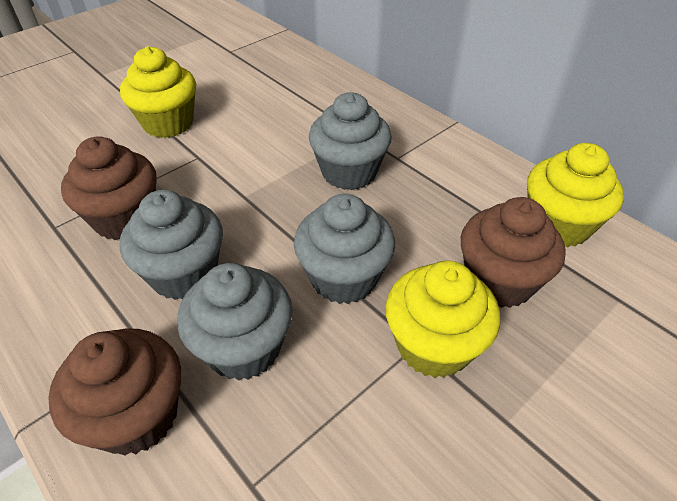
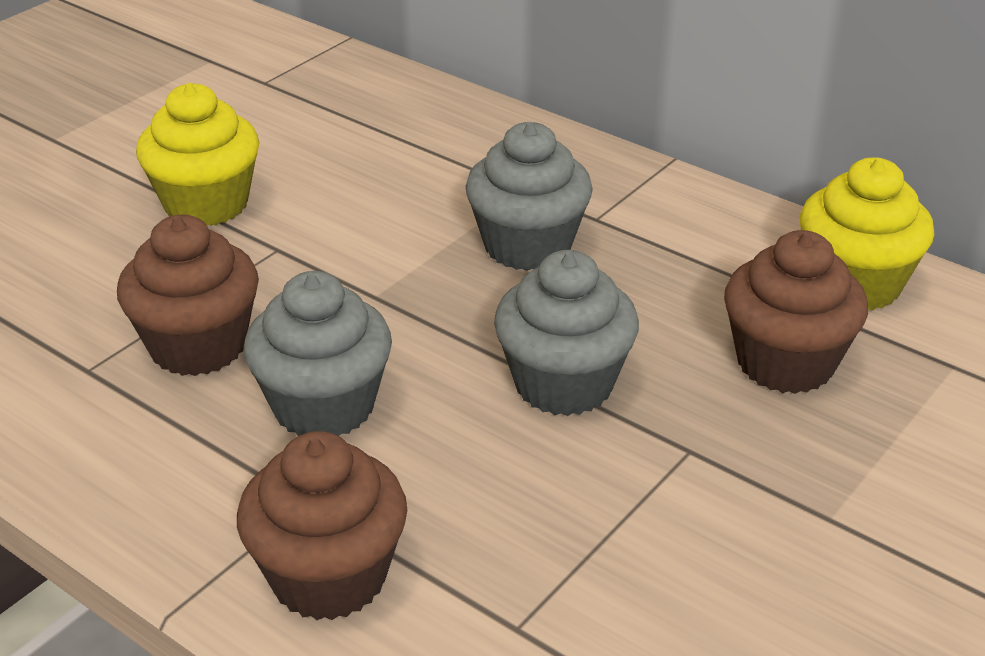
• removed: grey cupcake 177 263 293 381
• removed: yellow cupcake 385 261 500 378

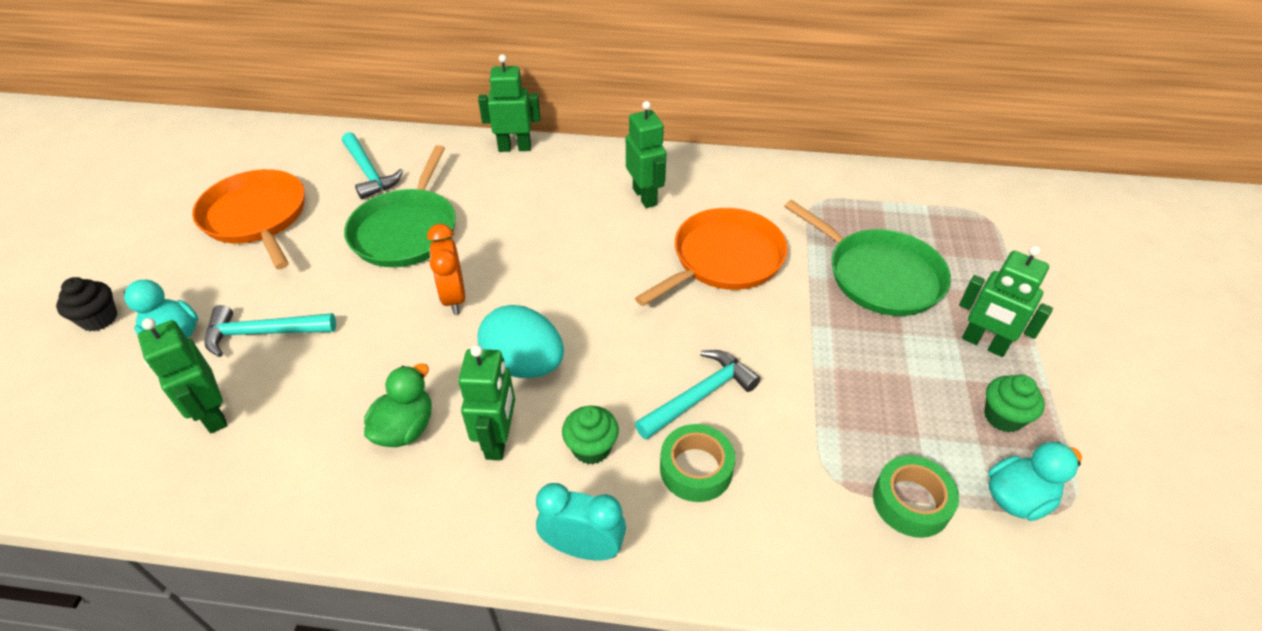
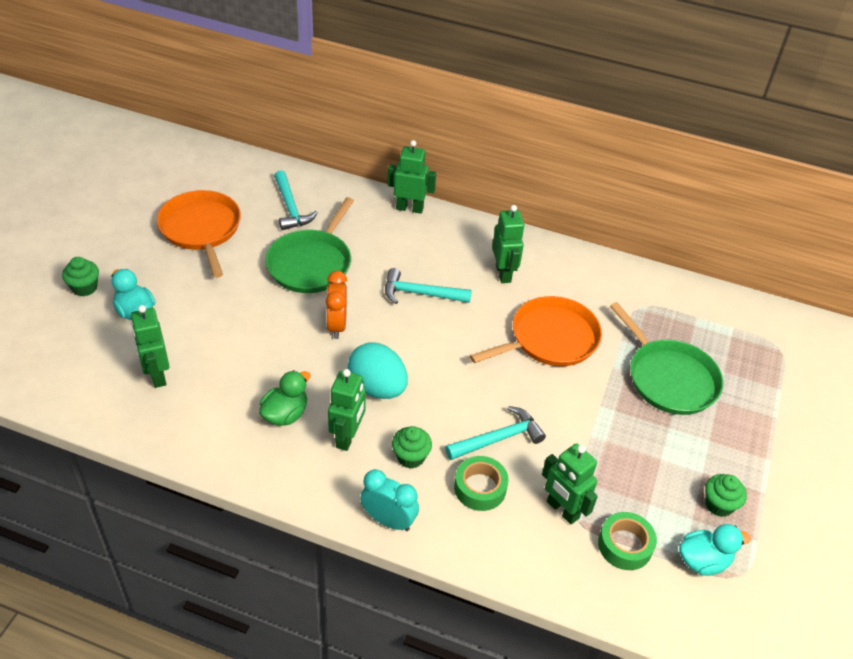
• recoloured: black cupcake 56 277 118 331 to green cupcake 62 257 99 296
• moved: turquoise hammer 205 305 336 357 to 385 268 472 304
• moved: green robot 959 246 1053 357 to 542 443 598 525

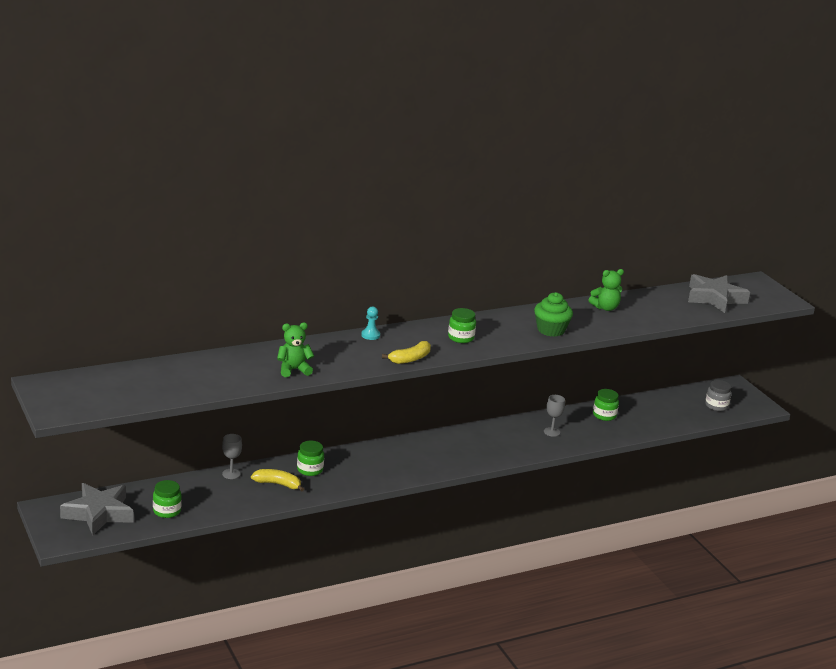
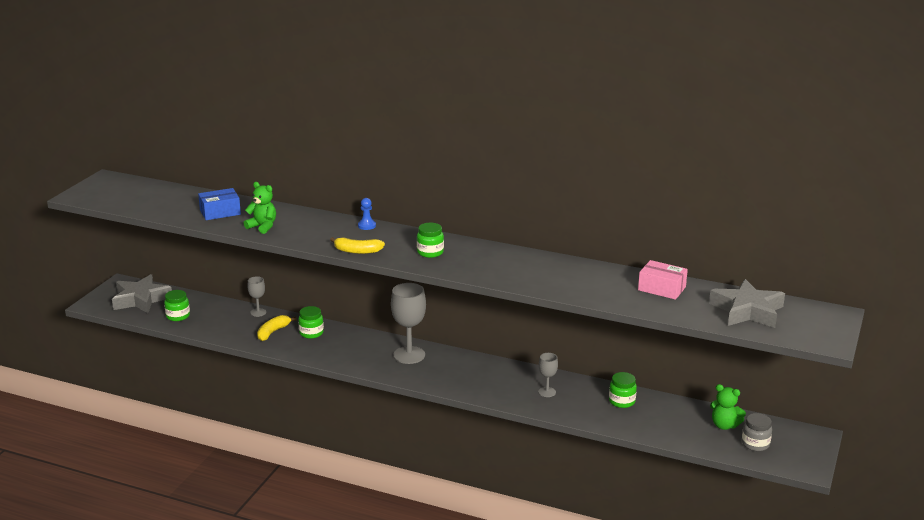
• added: blue box 198 188 241 220
• turned: yellow banana 251 469 304 492 = 257 315 297 341 120 degrees counterclockwise
• recoloured: turquoise pawn 361 306 380 340 to blue pawn 358 198 376 230
• added: grey goblet 391 283 426 364
• added: pink box 638 260 688 300
• moved: green teddy bear 588 269 624 311 to 710 384 746 430
• removed: green cupcake 534 292 573 337

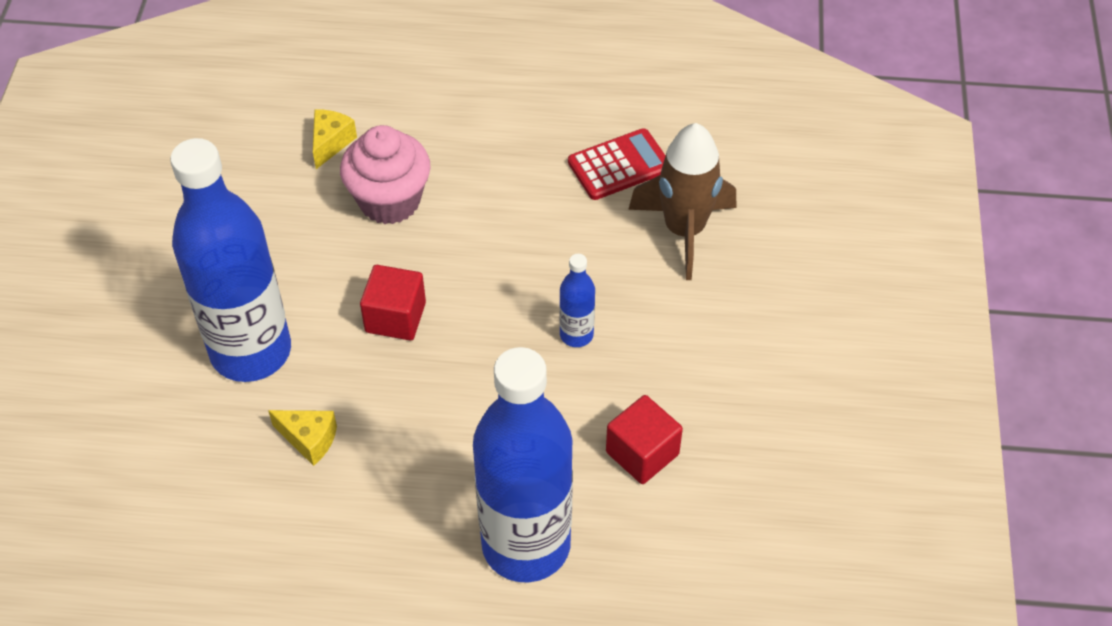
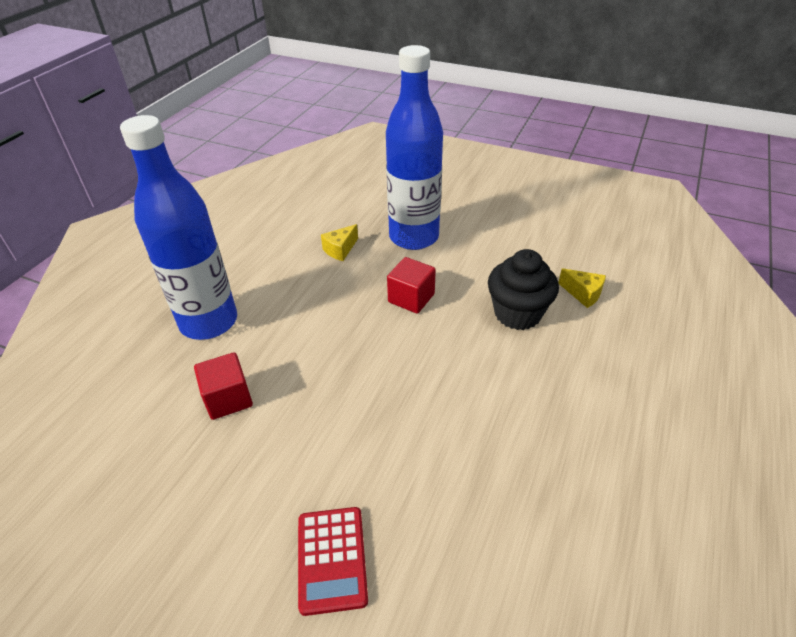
• moved: red calculator 568 128 666 200 to 298 507 368 616
• recoloured: pink cupcake 340 125 431 224 to black cupcake 488 249 559 330
• removed: blue bottle 559 254 595 347
• removed: brown rocket 628 123 737 280

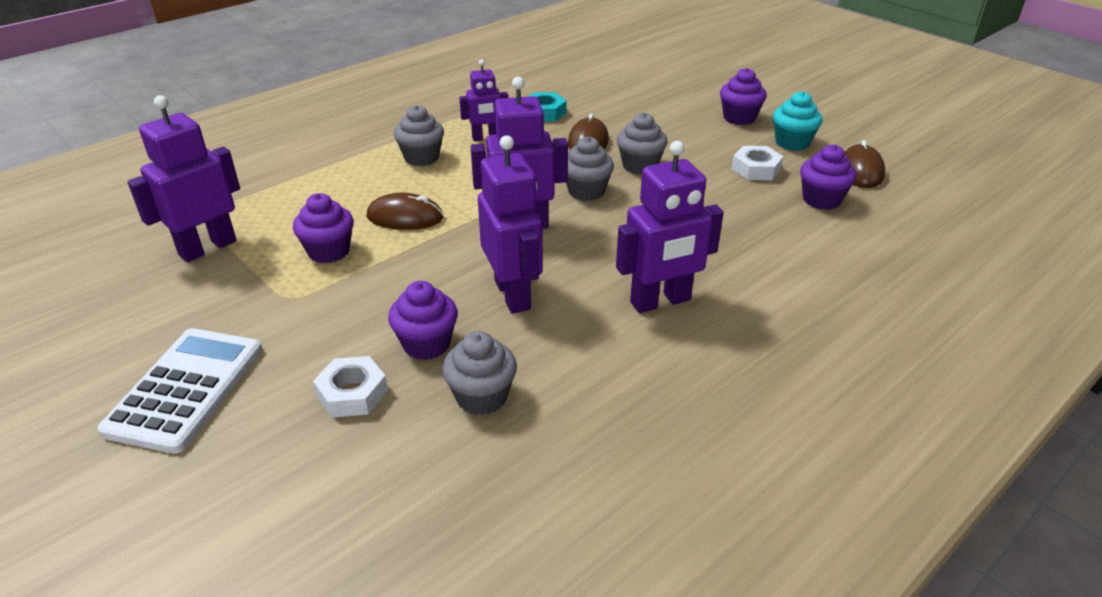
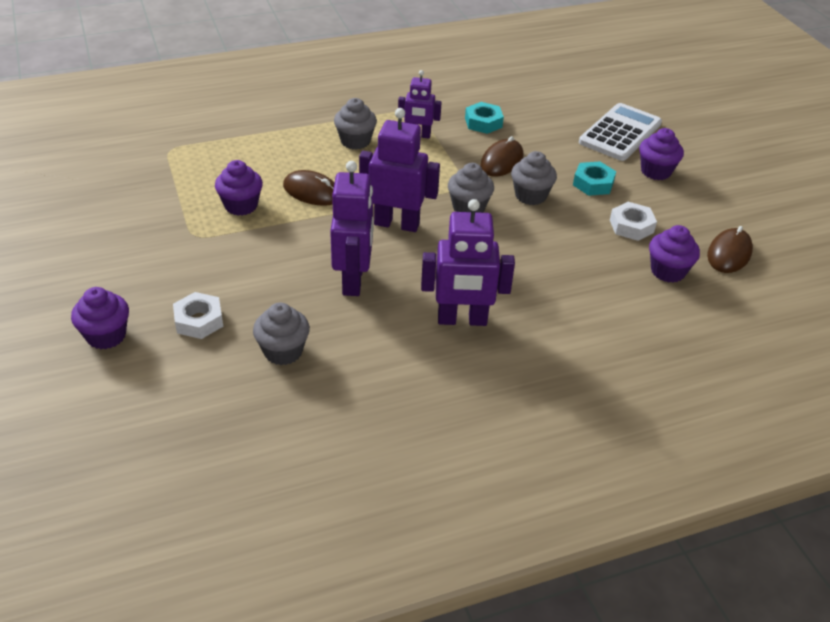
• moved: purple cupcake 388 281 458 360 to 71 287 129 350
• added: turquoise nut 573 161 616 196
• moved: white calculator 97 328 262 454 to 579 103 662 161
• removed: purple robot 127 95 240 262
• removed: turquoise cupcake 773 91 823 151

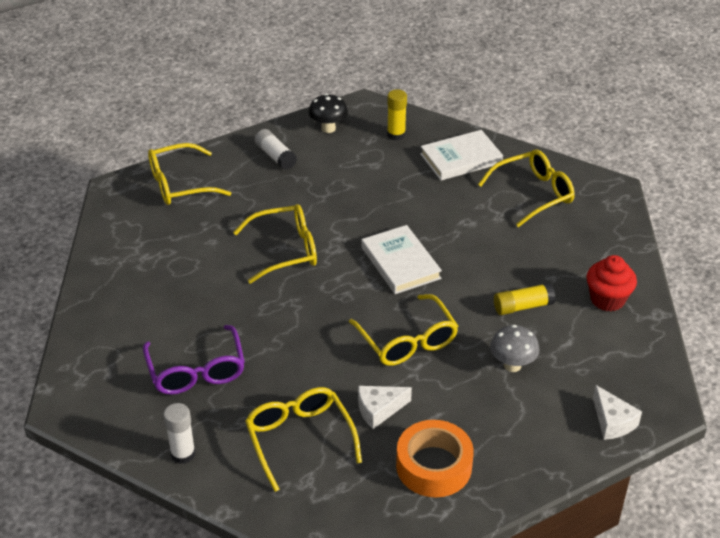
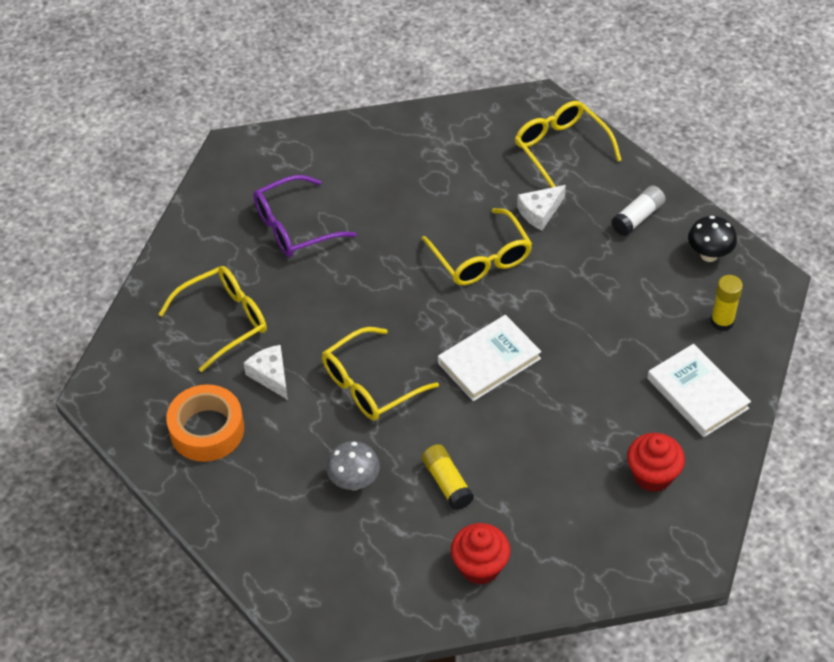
• moved: white cheese 593 385 642 440 to 517 185 566 230
• replaced: yellow glasses 478 149 575 227 to red cupcake 627 433 685 492
• removed: white glue stick 164 403 196 464

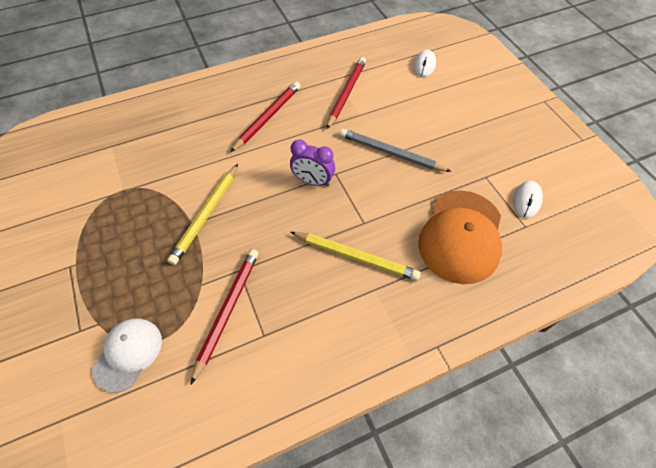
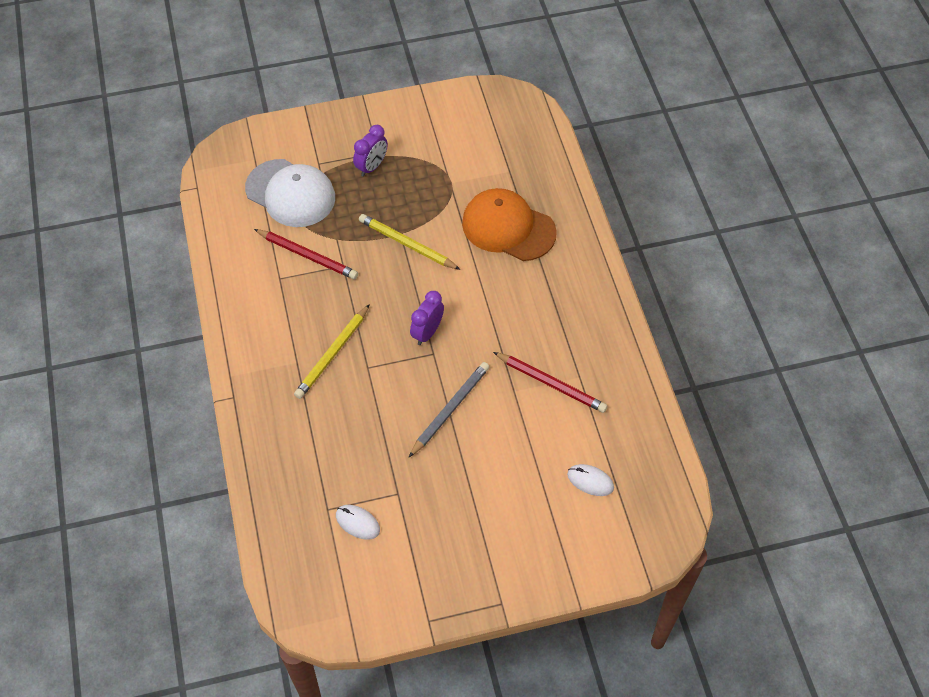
• resized: white cap 92 318 162 393 = 245 159 335 227 x1.67
• added: purple clock 353 125 388 177
• moved: orange cap 418 190 502 284 to 462 188 557 261
• removed: red pencil 230 82 301 152

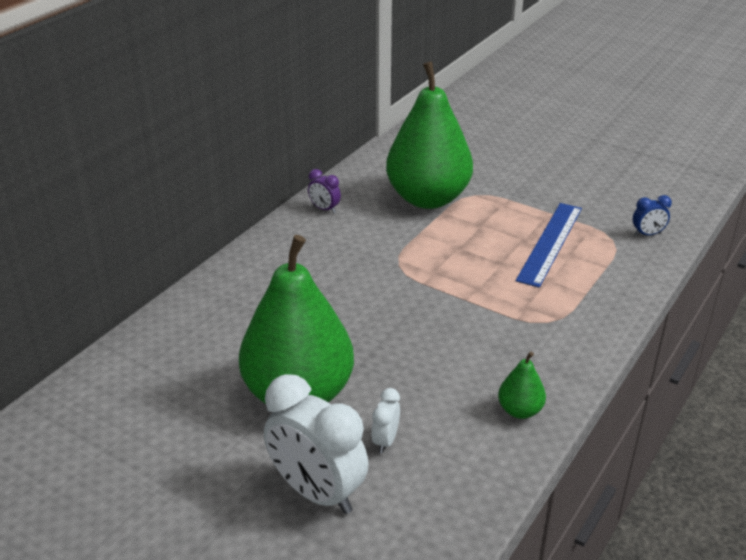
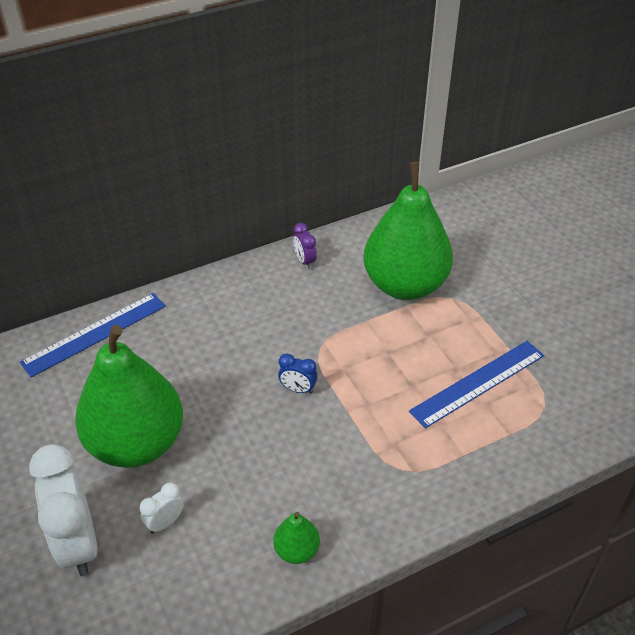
• added: blue ruler 20 293 166 377
• moved: blue clock 633 195 672 236 to 278 354 317 394

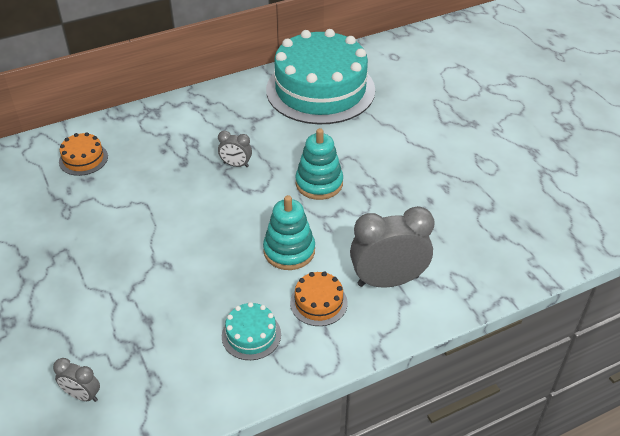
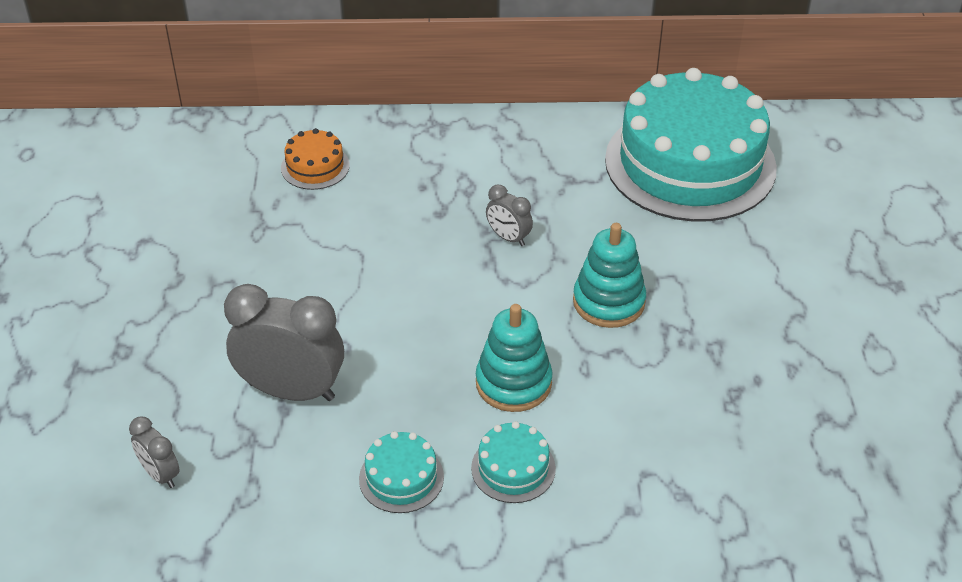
• moved: grey clock 350 206 435 288 to 224 284 344 401
• recoloured: orange cake 290 271 348 326 to turquoise cake 471 421 556 503

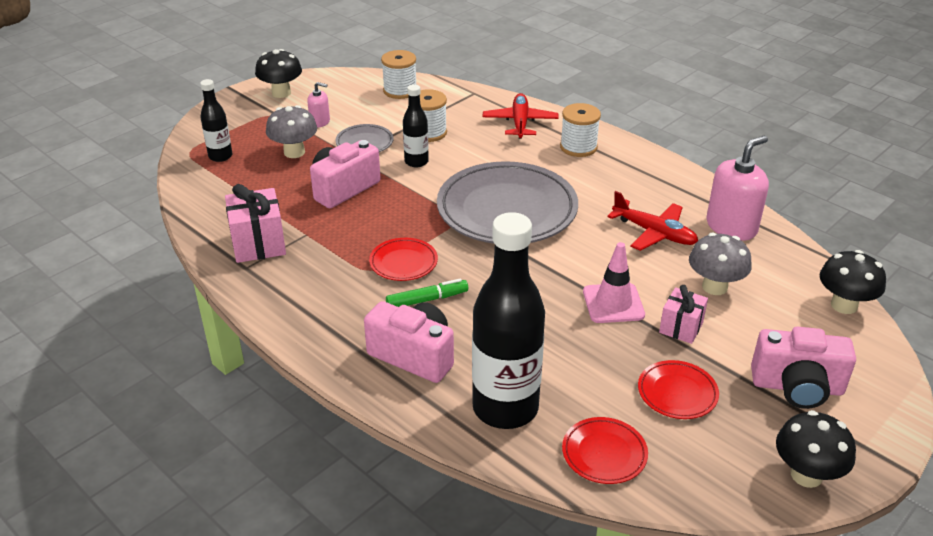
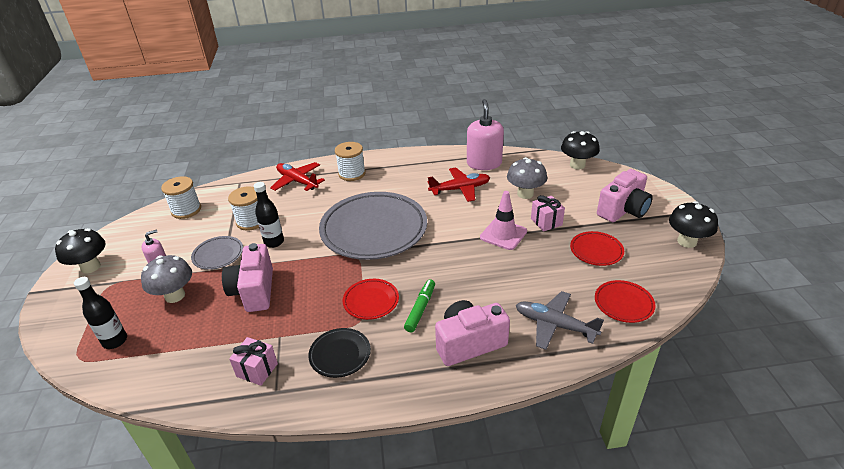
• resized: pink gift 225 184 286 263 = 229 337 278 386 x0.63
• added: black plate 308 328 371 378
• replaced: black bottle 472 212 545 429 to grey plane 516 291 604 350

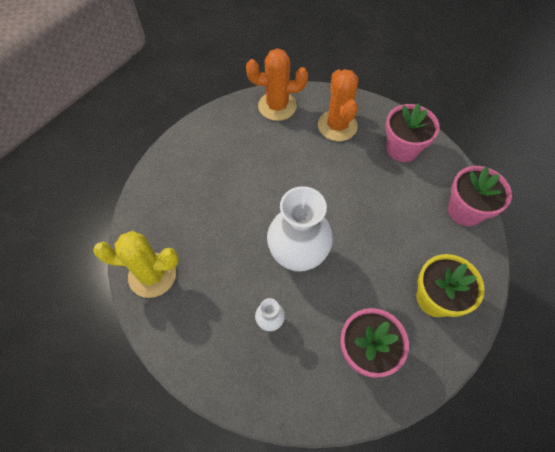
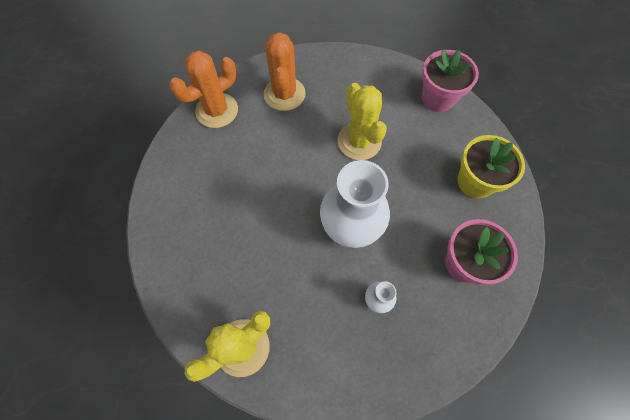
• turned: orange cactus 318 69 359 141 = 264 32 306 111 45 degrees clockwise
• added: yellow cactus 338 83 387 160
• removed: pink flower pot 385 103 440 162

